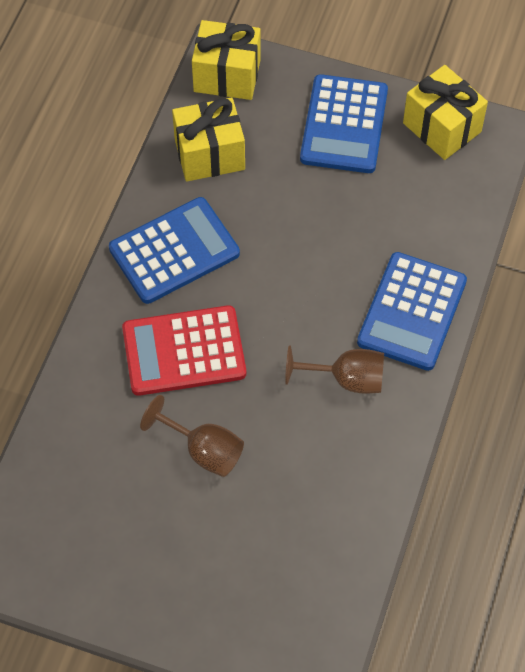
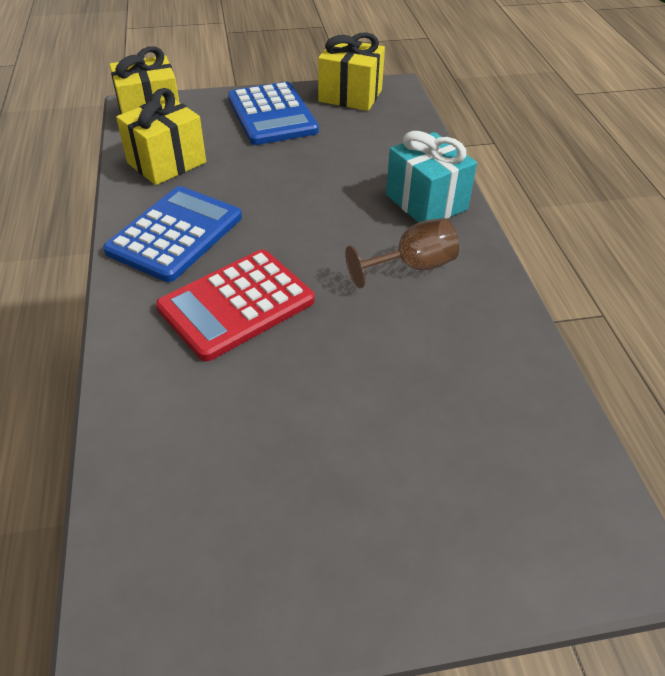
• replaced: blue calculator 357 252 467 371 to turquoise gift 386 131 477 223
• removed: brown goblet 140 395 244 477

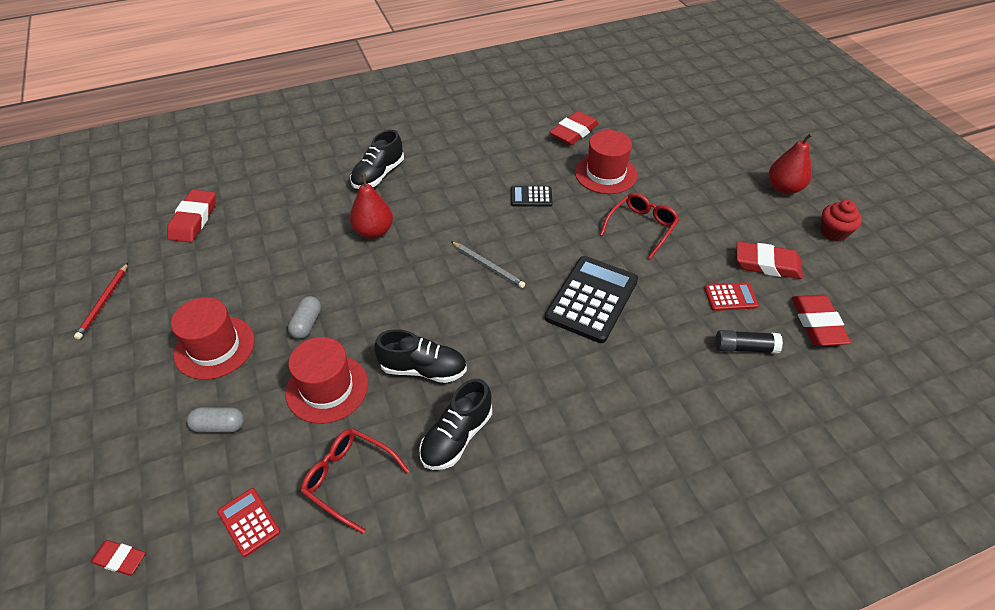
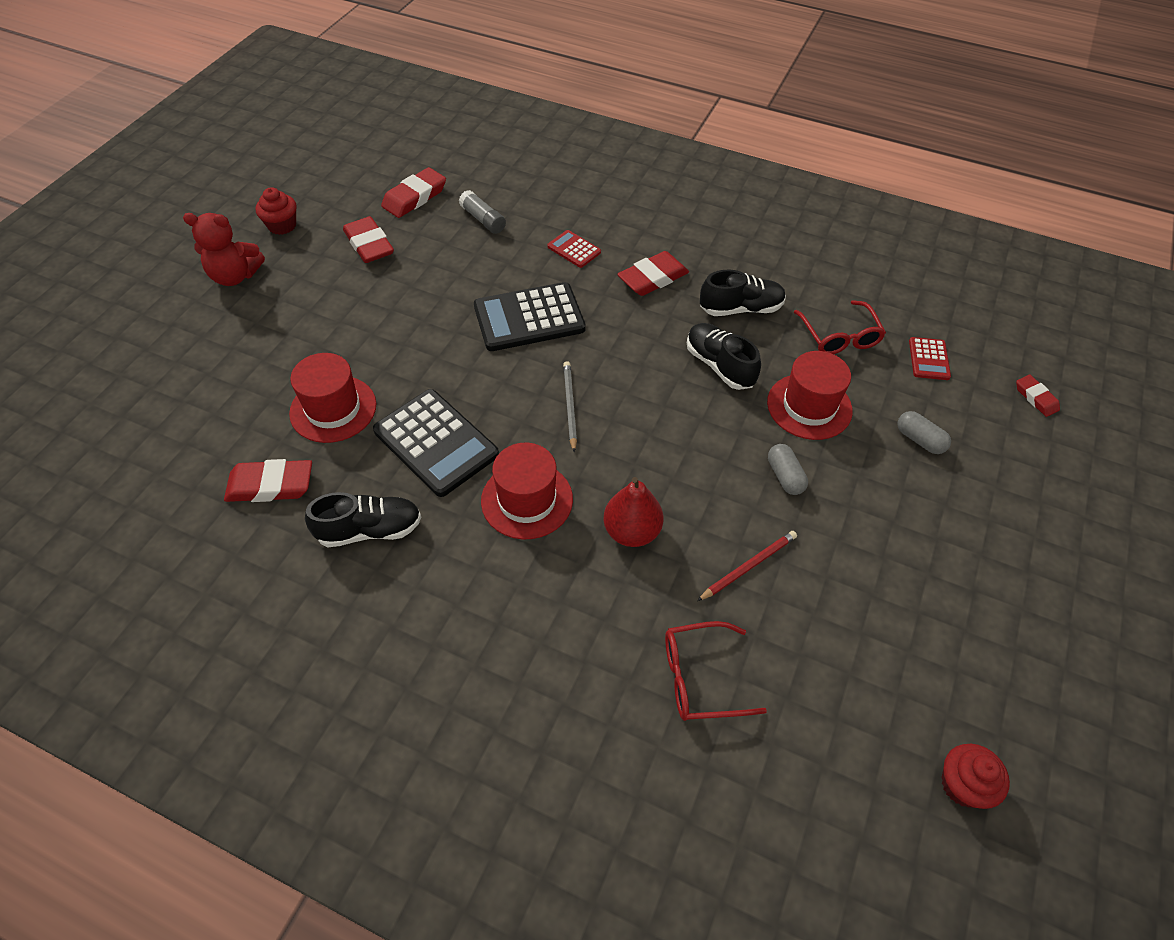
• replaced: red pear 769 133 813 194 to red teddy bear 183 213 265 286
• moved: black shoe 350 130 404 189 to 305 492 421 547
• resized: black calculator 511 186 552 207 = 373 389 499 497 x2.01
• recoloured: black glue stick 715 330 783 354 to grey glue stick 459 190 506 234
• moved: red hat 171 297 254 380 to 481 443 573 539
• moved: red calculator 704 282 759 311 to 547 230 601 268
• moved: red eraser 167 190 216 243 to 617 251 689 296
• moved: red glasses 600 193 680 259 to 665 621 767 721
• moved: red pencil 74 263 128 340 to 697 531 797 601
• turned: grey capsule 288 296 321 339 = 768 444 808 495 75 degrees counterclockwise
• added: red cupcake 941 744 1010 809

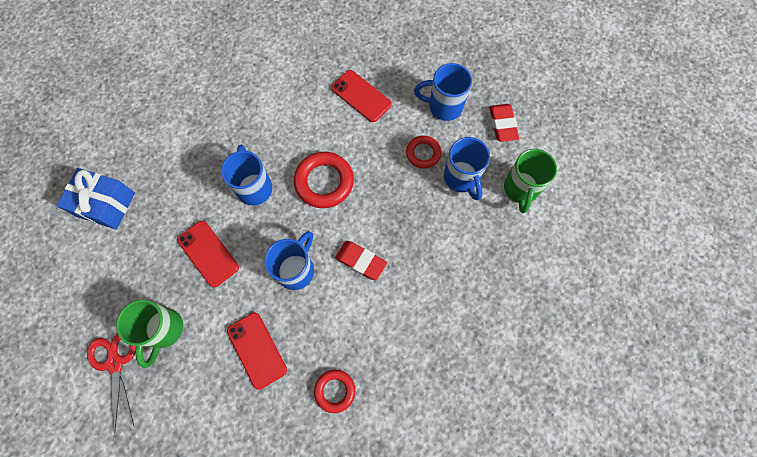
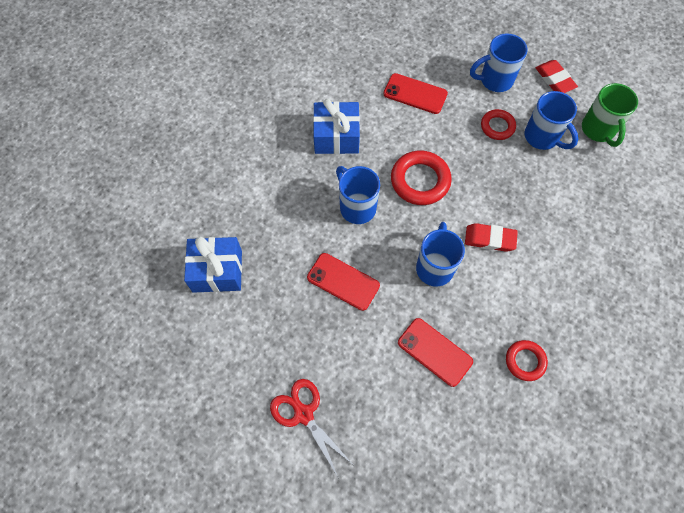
• added: blue gift 313 99 360 154
• removed: green mug 116 299 183 368

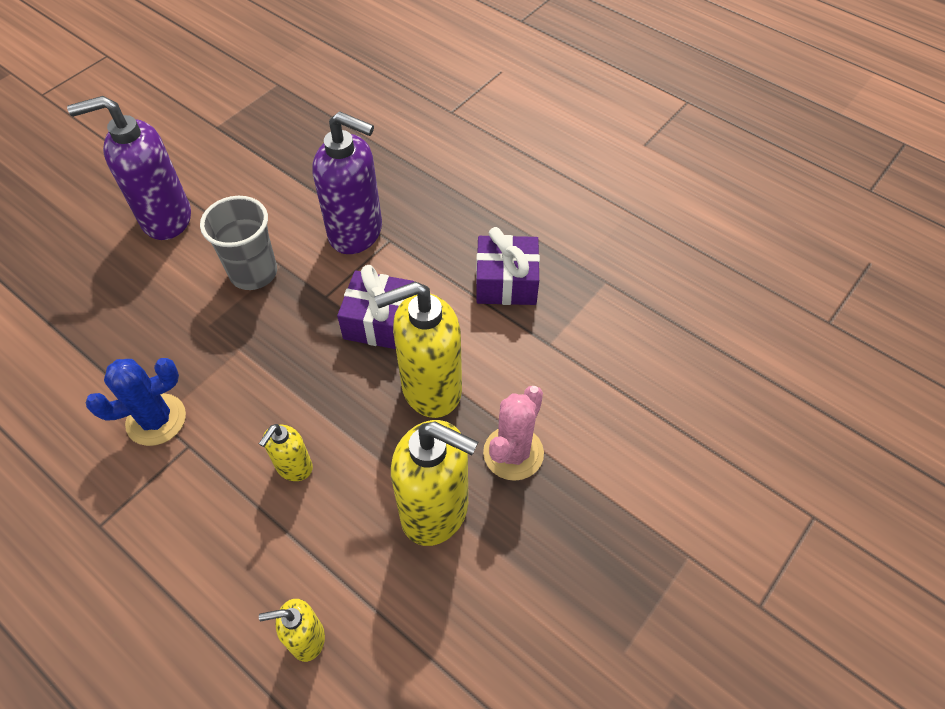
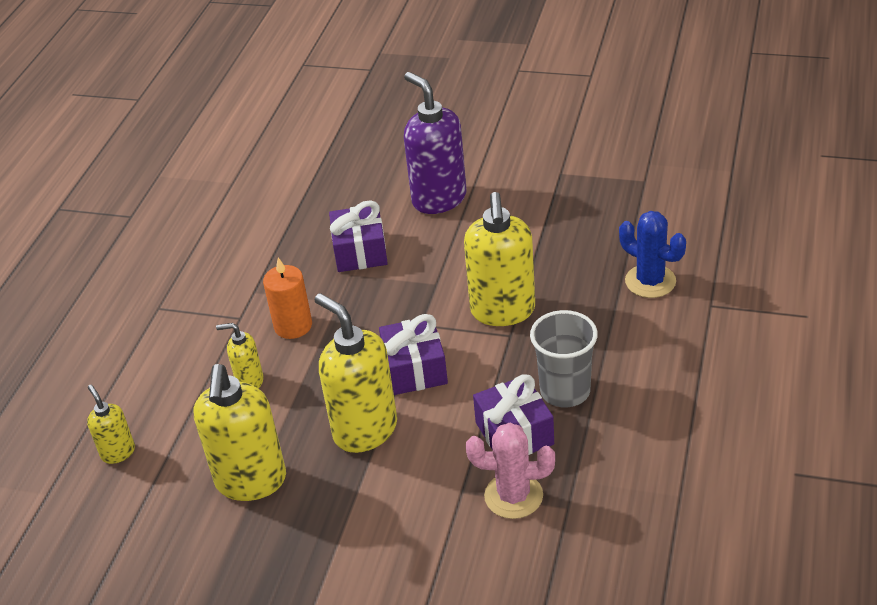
• added: orange candle 263 257 312 339
• added: purple gift 329 200 388 272
• recoloured: purple soap dispenser 312 111 382 254 to yellow soap dispenser 464 192 535 326
• moved: pink cactus 483 386 544 481 to 466 423 555 519
• moved: grey cup 200 196 277 290 to 530 310 598 407
• moved: blue cactus 86 358 186 446 to 619 211 686 298

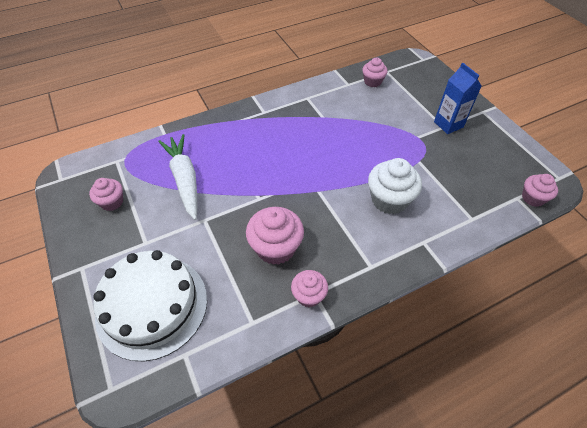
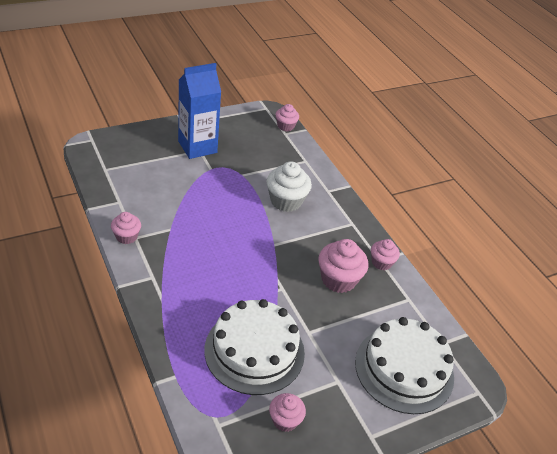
• moved: pink cupcake 362 57 388 87 to 111 212 141 244
• resized: blue carton 434 63 482 134 = 178 63 221 159 x1.52
• replaced: white carrot 158 134 197 220 to white cake 204 299 305 395

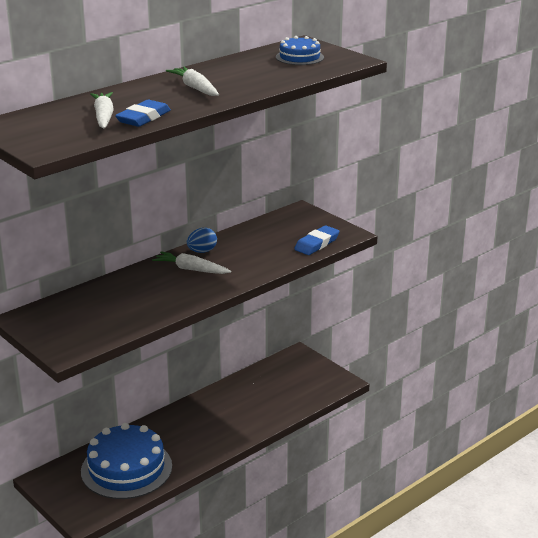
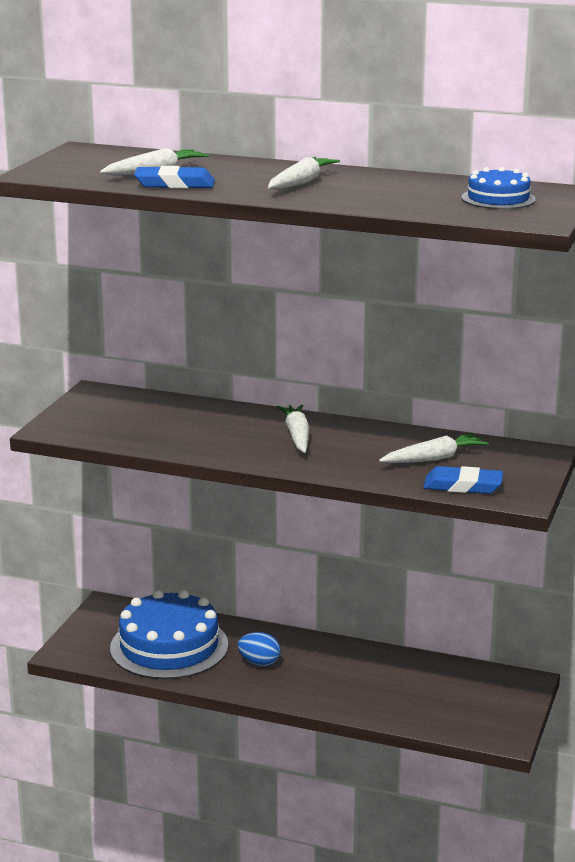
• moved: blue egg 187 228 217 253 to 237 632 281 666
• added: white carrot 379 433 489 463

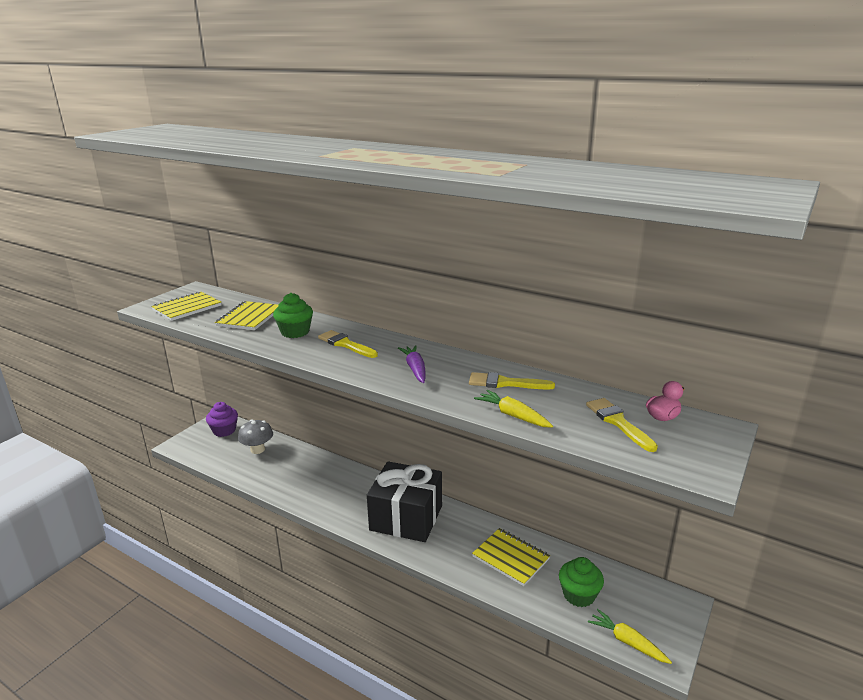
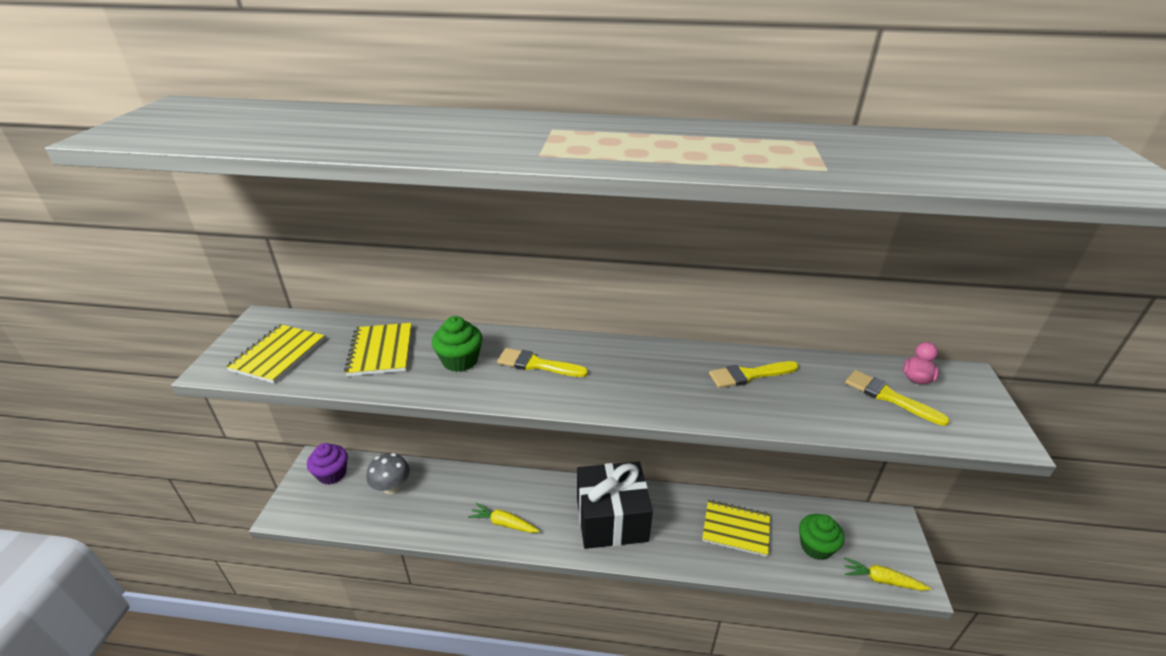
• moved: yellow carrot 474 390 553 428 to 468 503 539 533
• removed: purple carrot 398 345 425 383

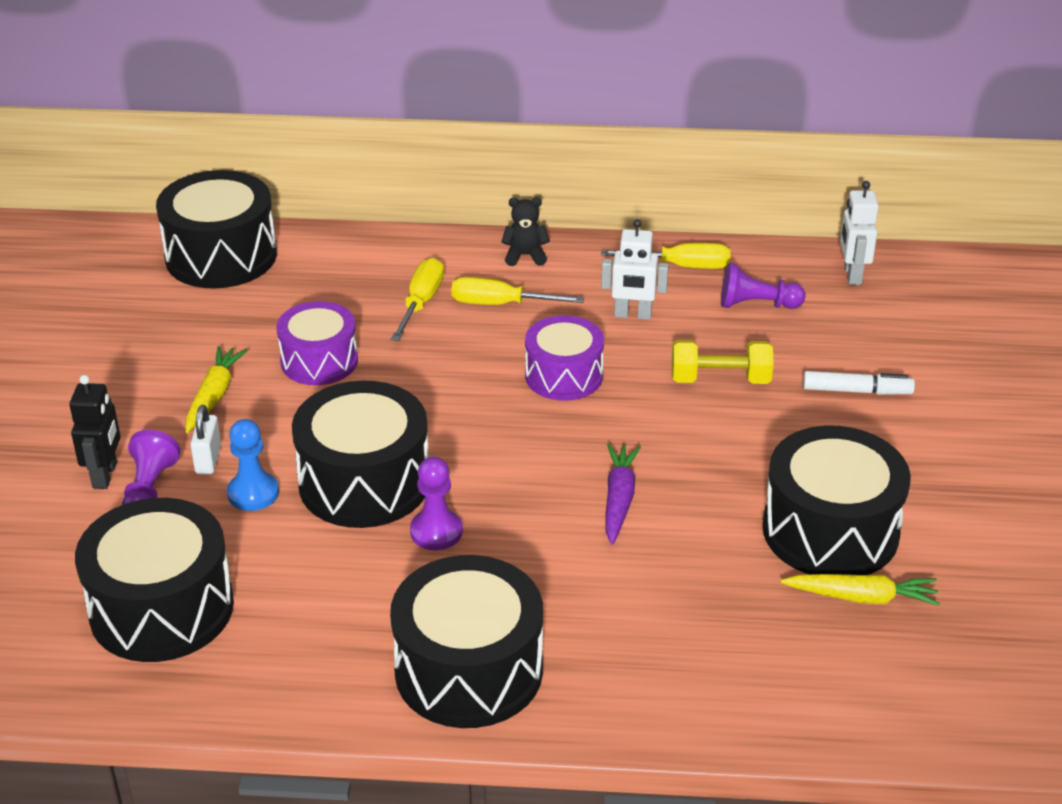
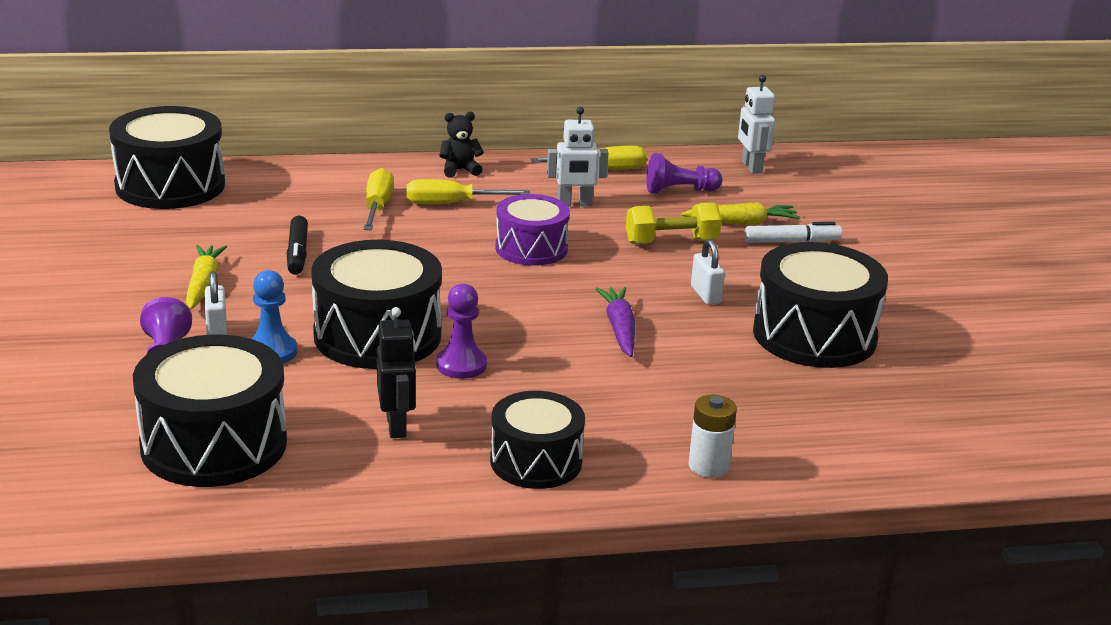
• replaced: purple drum 276 301 358 385 to black marker 287 216 308 275
• moved: black robot 69 375 120 489 to 377 307 416 438
• resized: black drum 390 555 543 728 = 490 391 585 489 x0.64
• moved: yellow carrot 780 574 940 606 to 681 202 800 225
• added: white battery 689 394 737 478
• added: white padlock 691 239 725 305

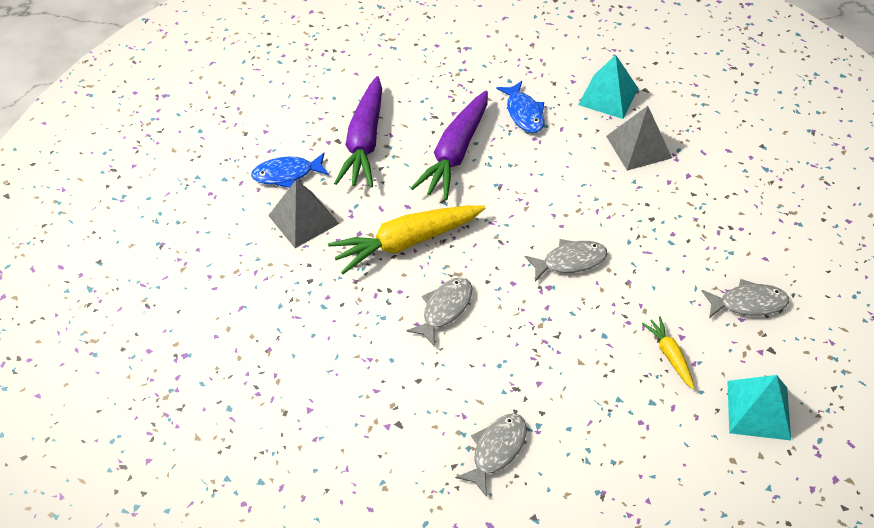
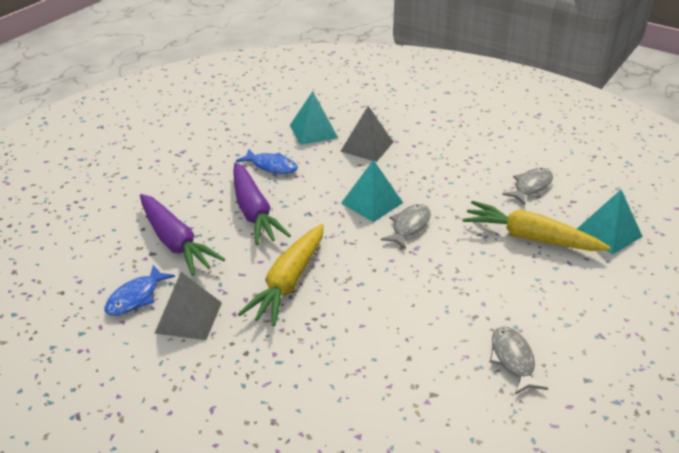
• added: turquoise pyramid 341 160 403 222
• resized: yellow carrot 642 316 695 389 = 462 201 611 251 x2.04
• removed: grey fish 407 277 472 347

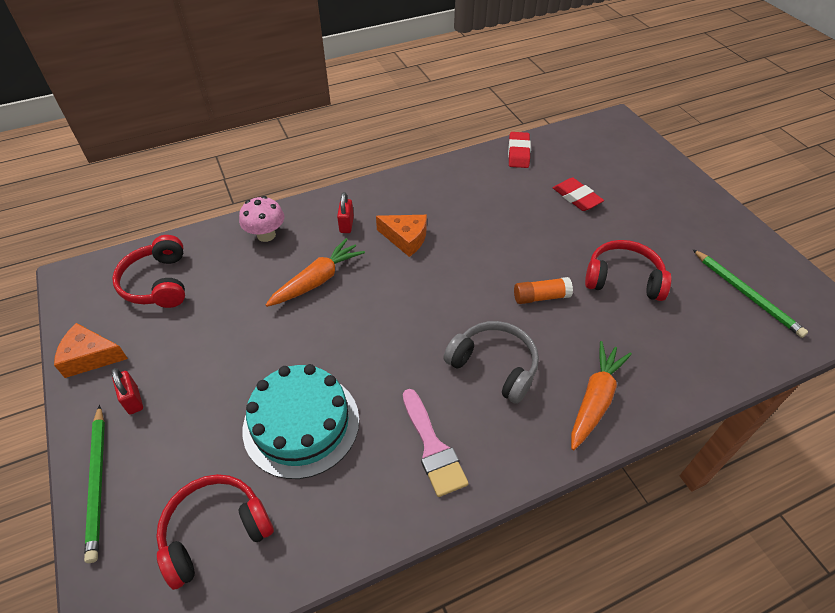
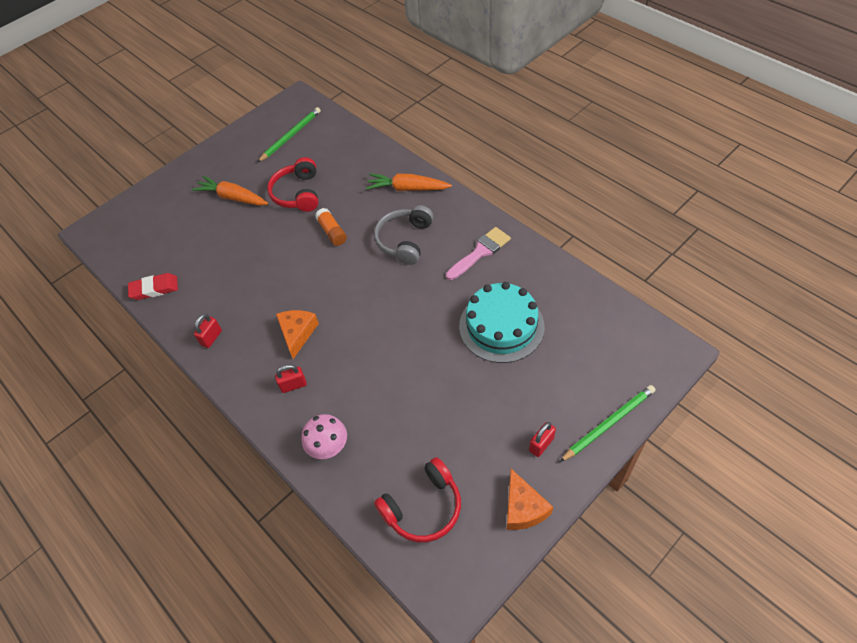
• moved: orange carrot 266 238 365 307 to 192 176 268 206
• added: red padlock 194 314 222 348
• removed: red headphones 156 474 274 590
• removed: red eraser 553 178 604 211

